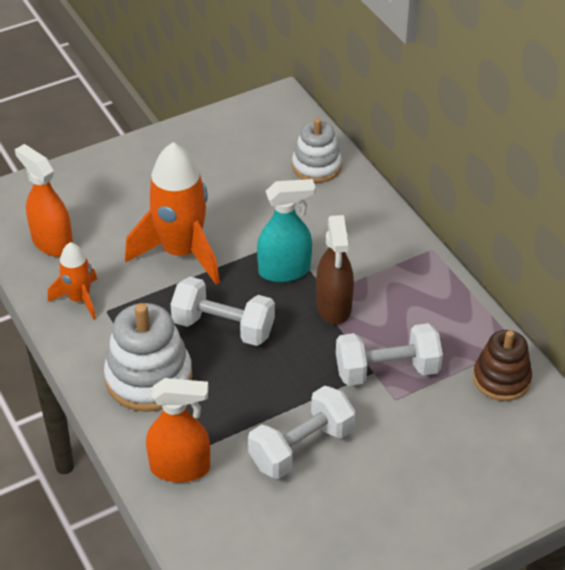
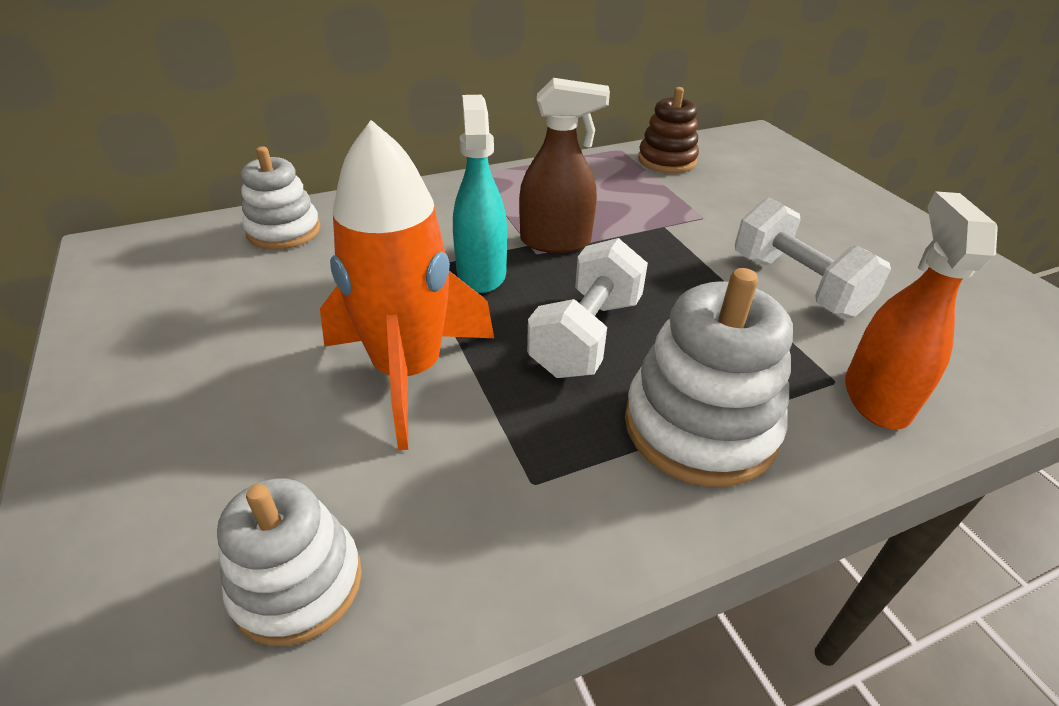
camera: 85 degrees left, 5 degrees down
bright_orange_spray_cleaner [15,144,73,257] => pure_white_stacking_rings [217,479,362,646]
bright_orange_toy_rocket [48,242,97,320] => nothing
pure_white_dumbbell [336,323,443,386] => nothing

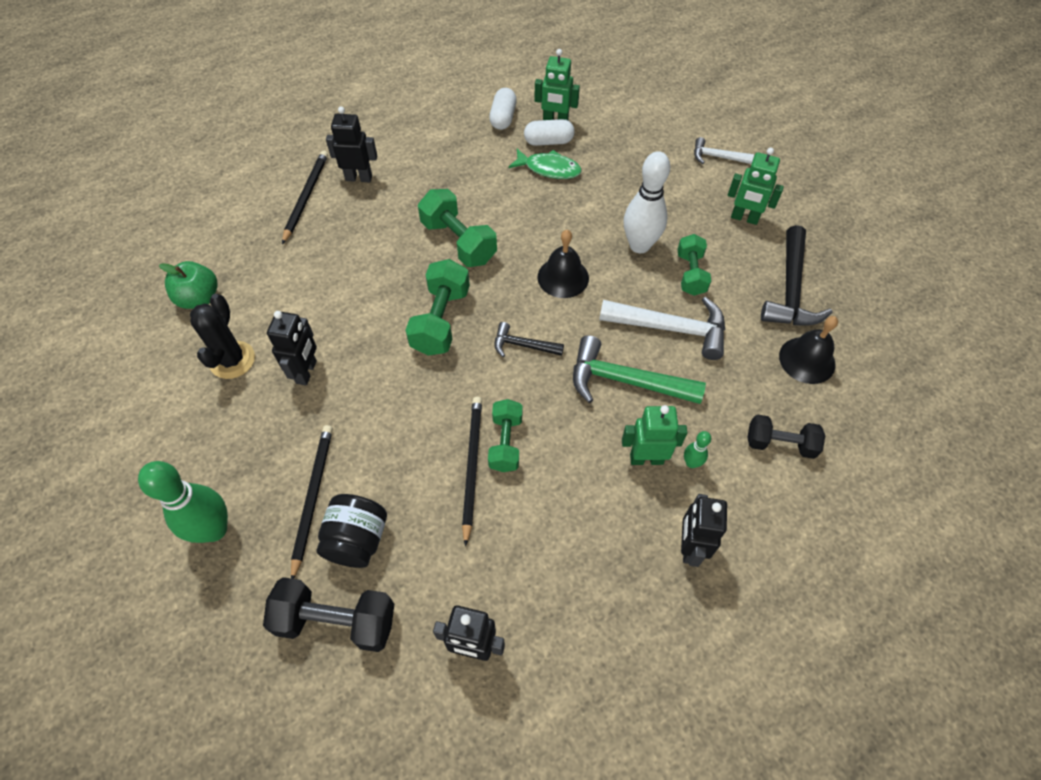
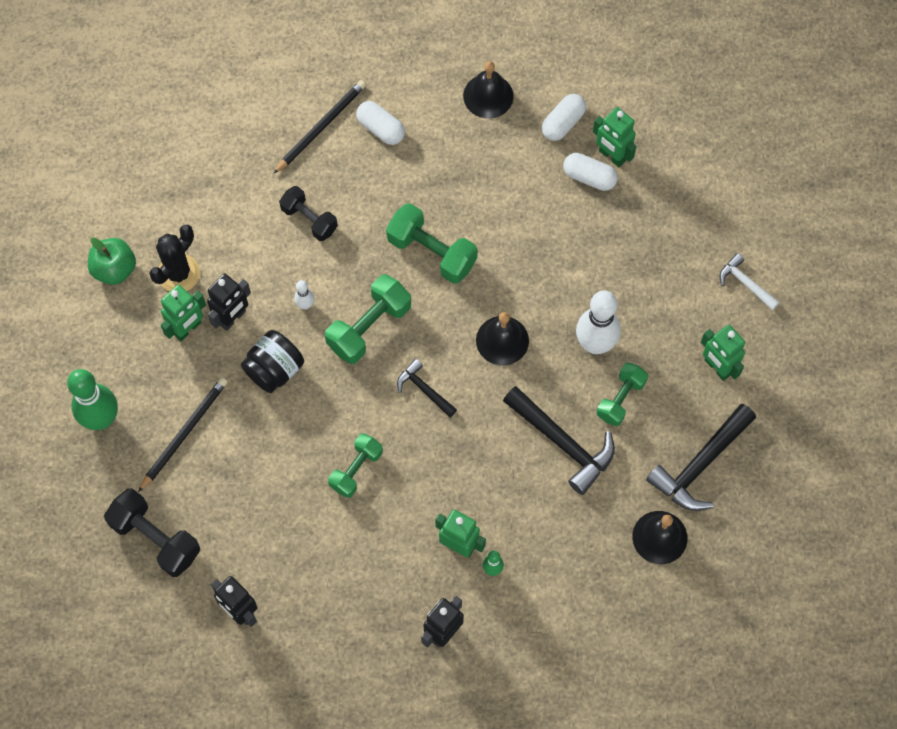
camera: 30 degrees right, 10 degrees up
emerald_apple_fruit [159,261,218,309] => emerald_apple_fruit [88,238,136,285], shifted
nothing => emerald_robot_figure [161,285,206,341]
black_preserve_jar [317,494,387,568] => black_preserve_jar [241,330,304,393], shifted
black_dumbbell [747,414,825,459] => black_dumbbell [279,186,338,241], shifted
nothing => pure_white_bowling_pin [294,280,314,310]
black_robot_figure [326,106,377,182] => pure_white_pill_shape [356,101,405,145]
emerald_dumbbell [418,189,497,267] => emerald_dumbbell [386,203,478,284], 45 degrees counterclockwise
nothing => black_school_bell [463,61,514,119]
pure_white_hammer [599,297,725,360] => black_hammer [503,386,615,495]
black_pencil [462,397,482,547] => nothing
emerald_fish_figure [508,149,582,179] => nothing
emerald_hammer [573,335,706,404] => nothing

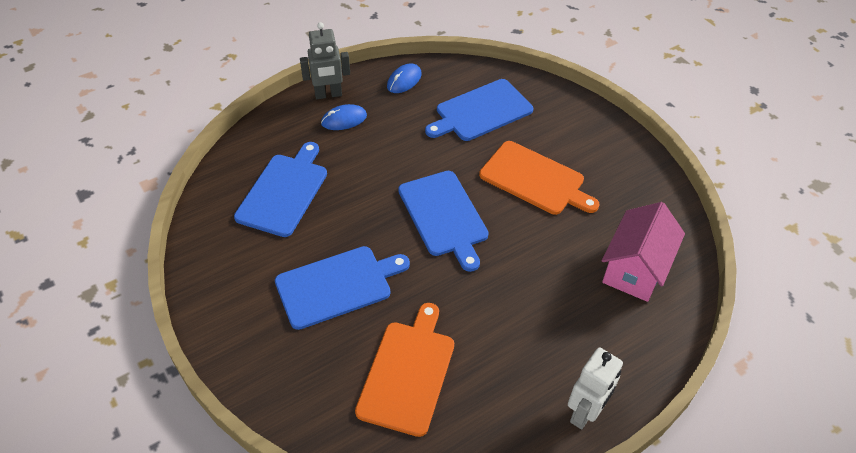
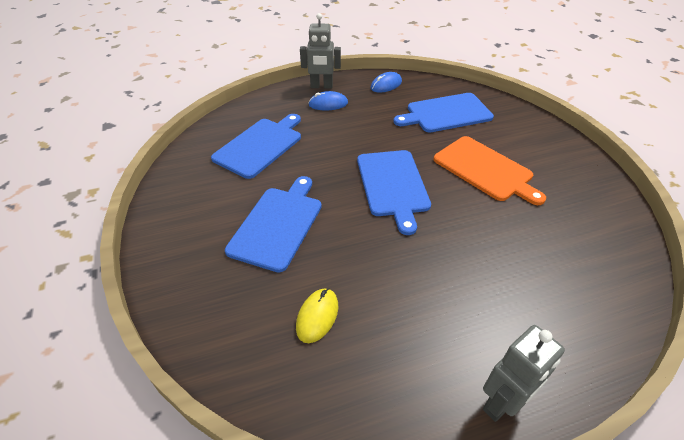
camera: 15 degrees right, 5 degrees down
cobalt_cutting_board [275,246,410,330] => cobalt_cutting_board [225,176,321,272], 60 degrees counterclockwise
bright_orange_cutting_board [355,303,454,437] => golden_computer_mouse [296,288,338,343]
pure_white_robot_figure [568,348,623,430] => gray_robot_figure [483,325,565,422]
rose-pink_toy_house [602,202,685,302] => nothing

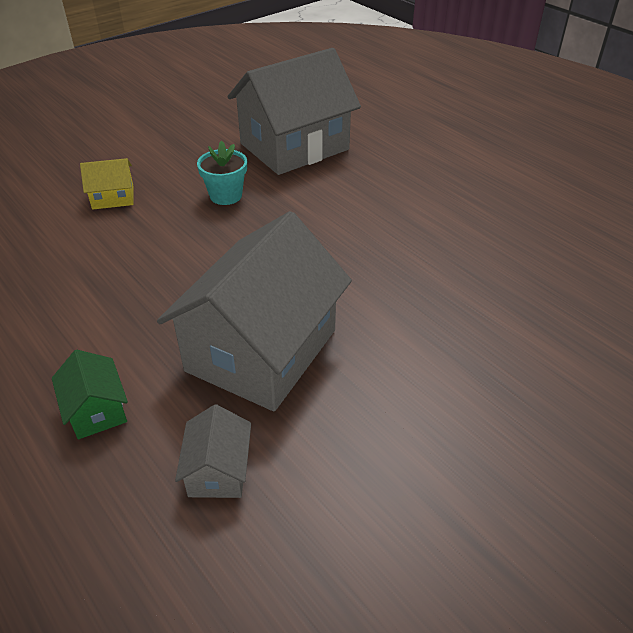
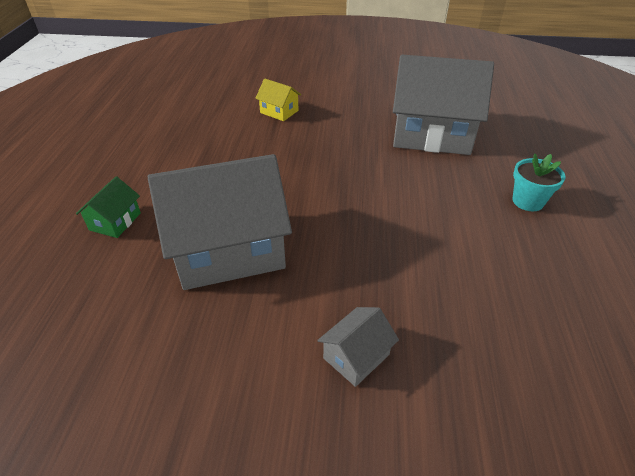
camera: 45 degrees right, 0 degrees up
gray_toy_house [175,404,251,498] => gray_toy_house [317,307,399,387], shifted
aqua_flower_pot [197,141,247,205] => aqua_flower_pot [512,153,565,211], shifted

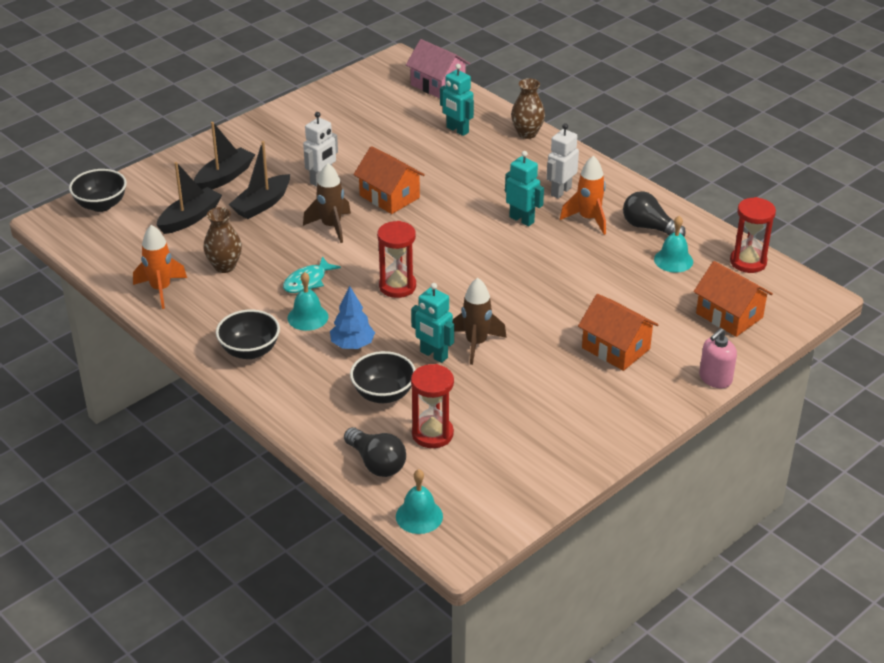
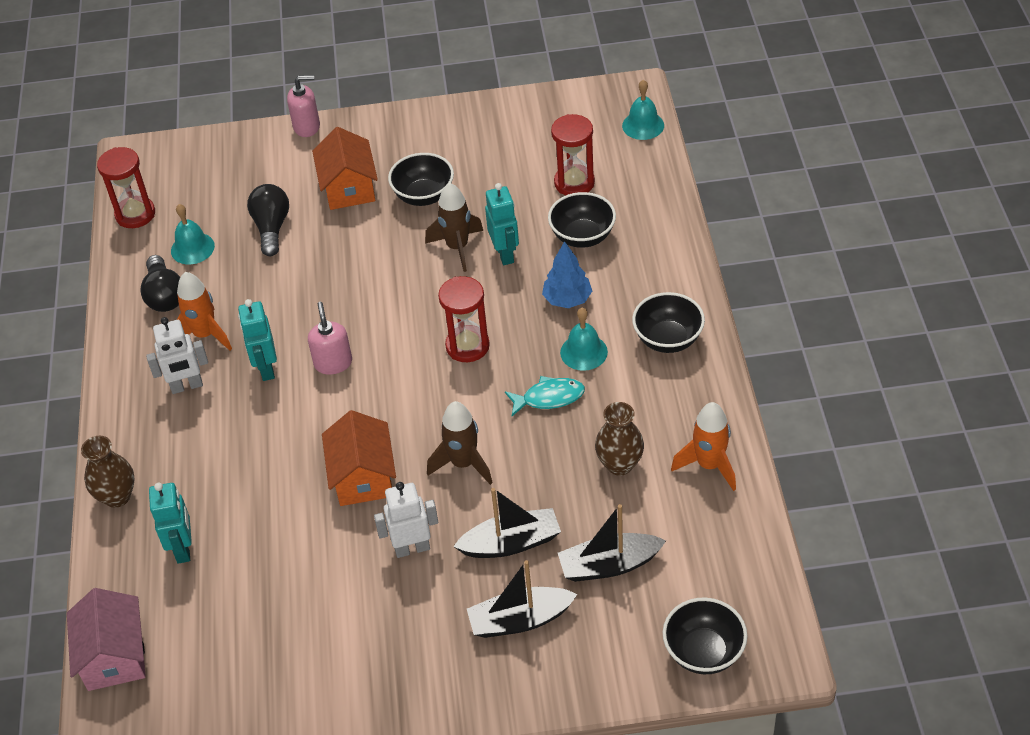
camera: 140 degrees left, 10 degrees up
black_bulb [344,427,406,477] => black_bulb [247,184,289,256], shifted
nothing => rose-pink_soap_pump [308,302,352,375]
nothing => black_serving_bowl [388,153,454,206]
bright_orange_toy_house [693,261,773,337] => nothing

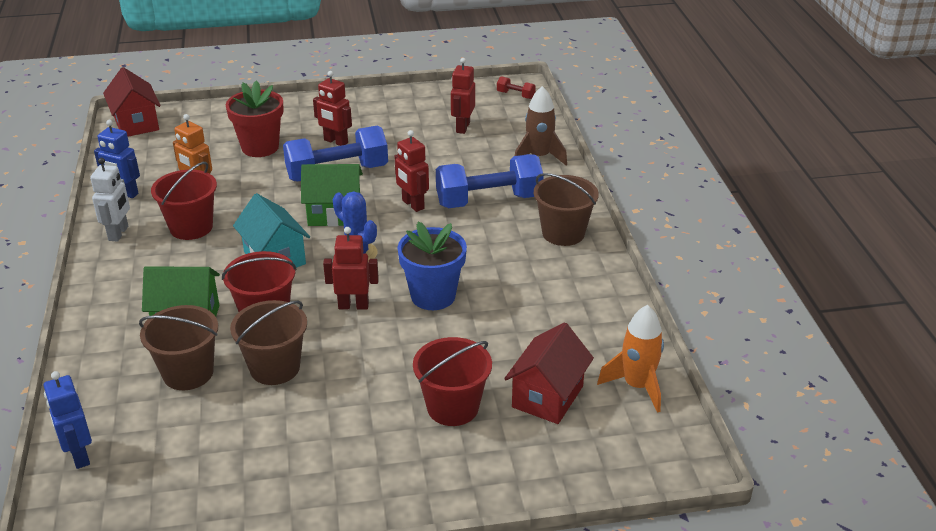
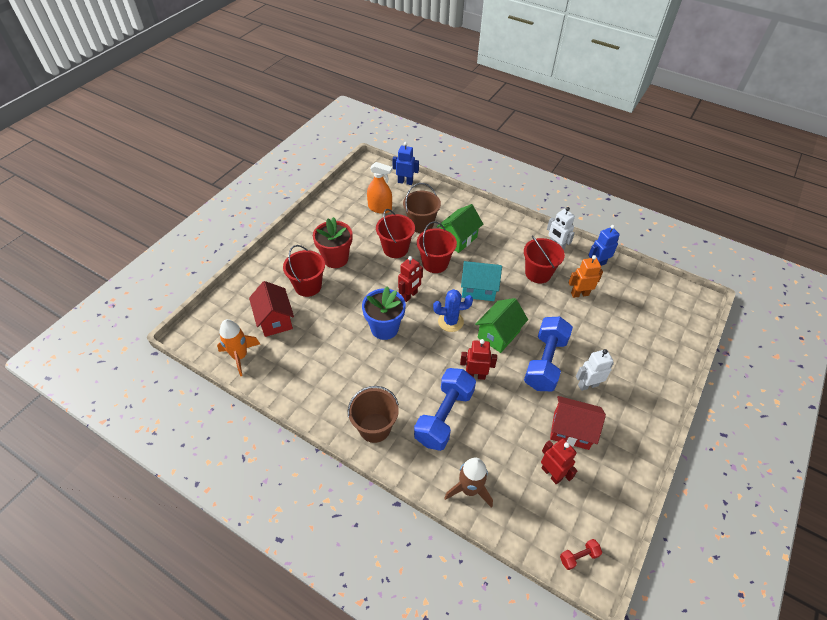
camera: 130 degrees right, 15 degrees up
scarlet_flower_pot [226,80,284,157] => scarlet_flower_pot [313,217,352,268], shifted
nothing => bright_orange_spray_cleaner [367,162,392,214]
dark_brown_pail [230,300,307,385] => scarlet_pail [376,209,415,258]
scarlet_toy_house [103,67,161,137] => scarlet_toy_house [550,396,606,450], shifted
scarlet_robot_figure [313,71,352,146] => pure_white_robot_figure [576,349,614,391]

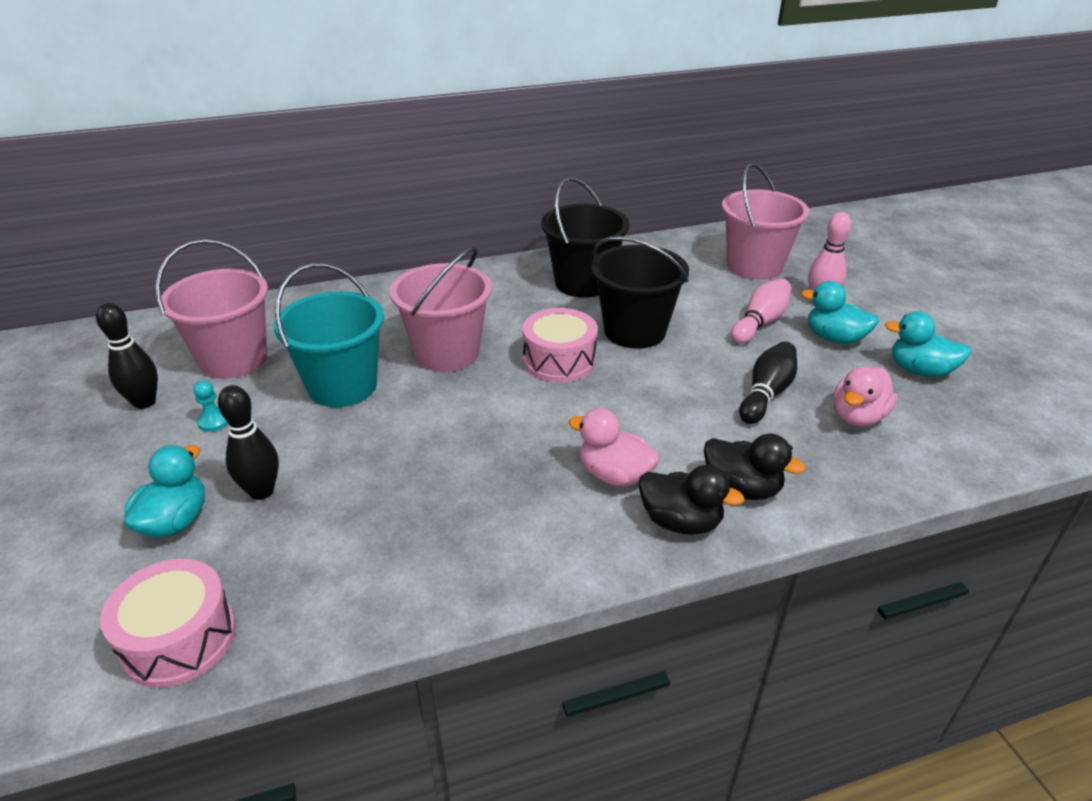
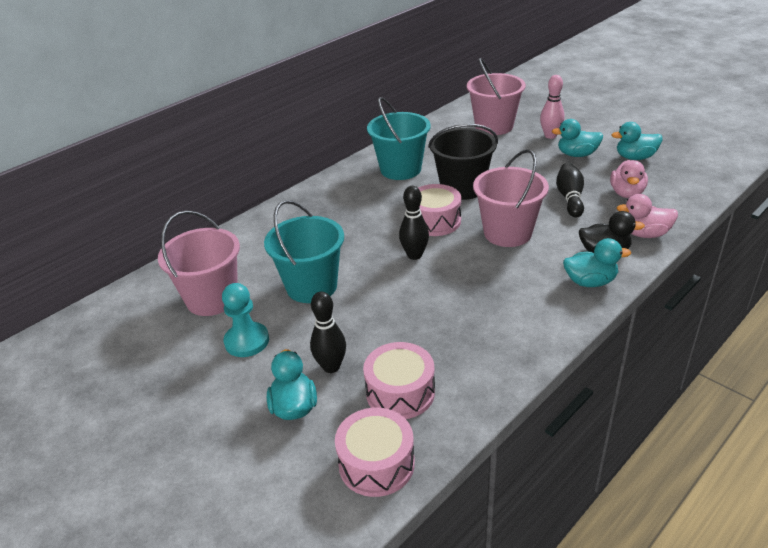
camera: 25 degrees left, 0 degrees up
aqua_chess_pawn [193,380,228,432] => aqua_chess_pawn [222,283,269,357], x1.87
nothing => rose-pink_toy_drum [363,342,435,419]
black_pail [541,177,630,298] => aqua_pail [367,97,430,180]
black_bowling_pin [96,303,158,409] => black_bowling_pin [399,186,429,260], shifted
rose-pink_pail [390,246,492,372] => rose-pink_pail [473,149,549,247], shifted
black_rubber_duck [639,465,745,535] => aqua_rubber_duck [563,238,631,287]
rose-pink_rubber_duck [568,408,660,487] => rose-pink_rubber_duck [617,194,678,238], shifted
rose-pink_bowling_pin [731,278,791,344] => nothing

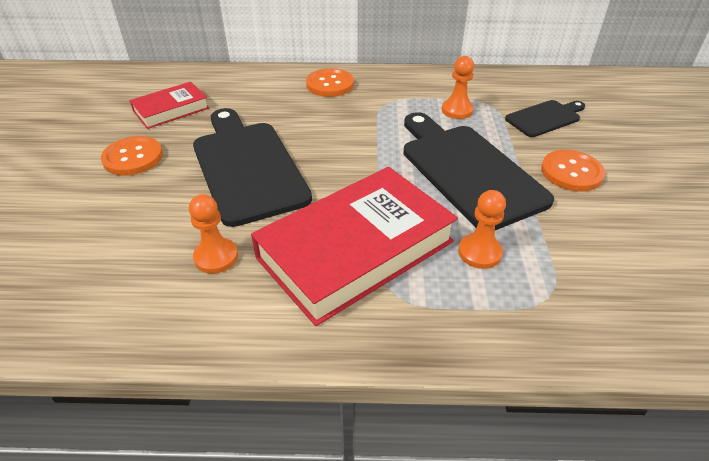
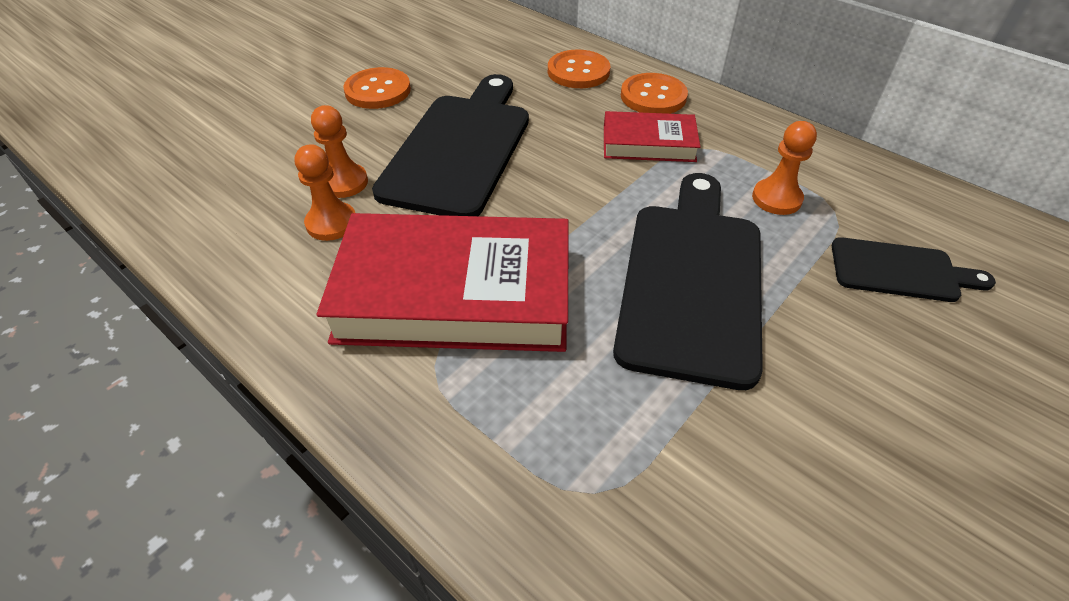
camera: 40 degrees right, 5 degrees up
bright_orange_chess_pawn [458,190,506,269] => bright_orange_chess_pawn [311,105,368,198], shifted
bright_orange_shirt_button [541,150,605,191] => bright_orange_shirt_button [548,50,610,88], shifted
scarlet_book [130,82,209,129] => scarlet_book [604,111,700,162], shifted

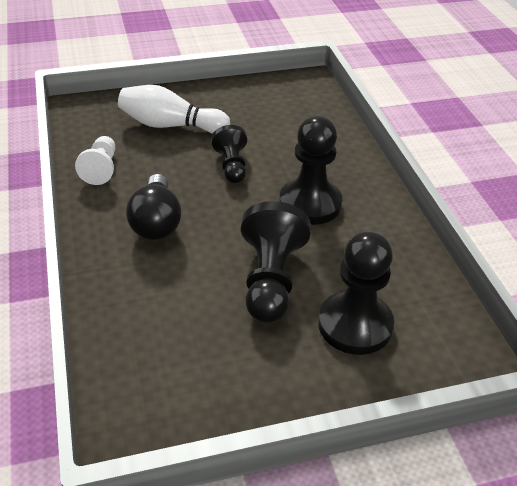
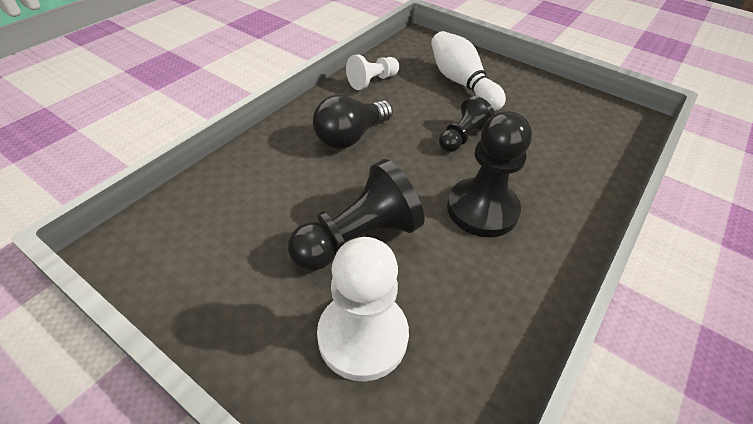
camera: 50 degrees right, 5 degrees up
black_chess_pawn [318,231,394,355] => pure_white_chess_pawn [317,237,409,381]

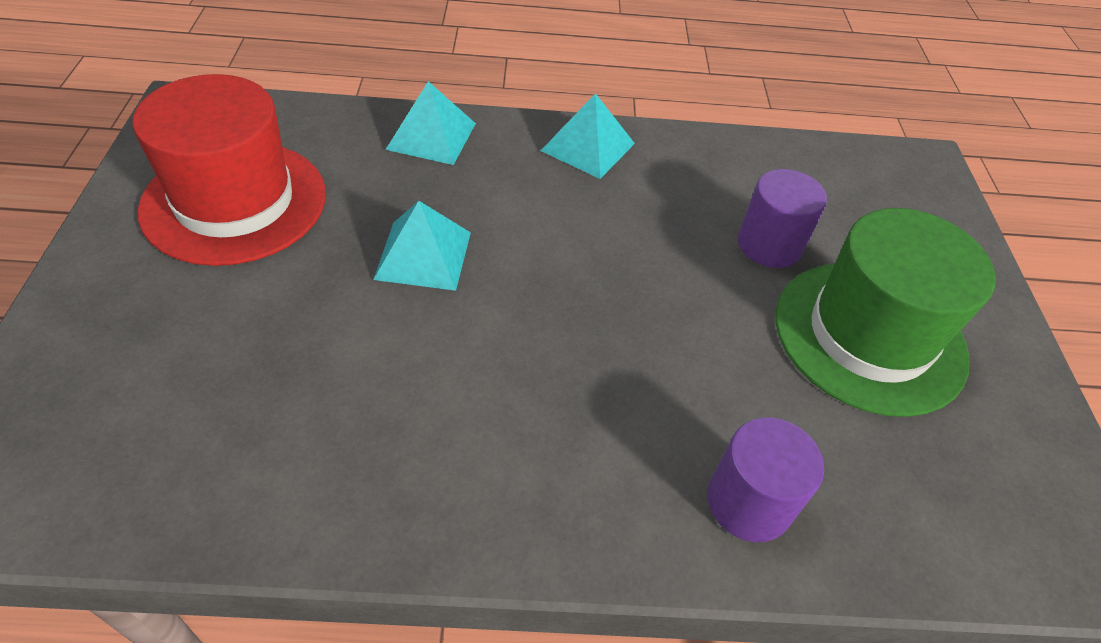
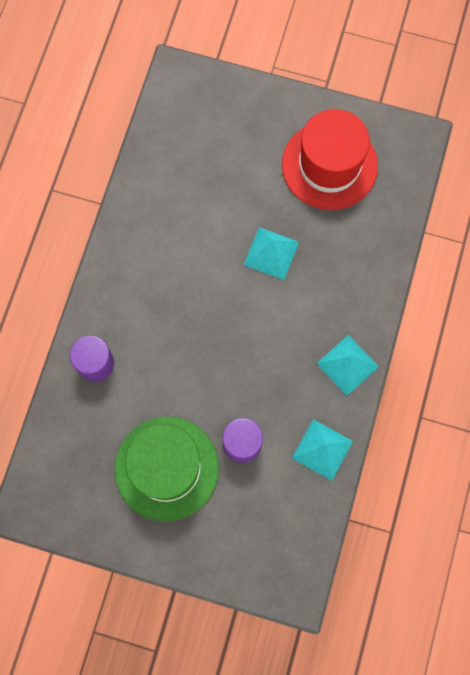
camera: 110 degrees right, 25 degrees up
aqua_pyramid_shape [386,81,476,165] => aqua_pyramid_shape [292,419,353,481], shifted

